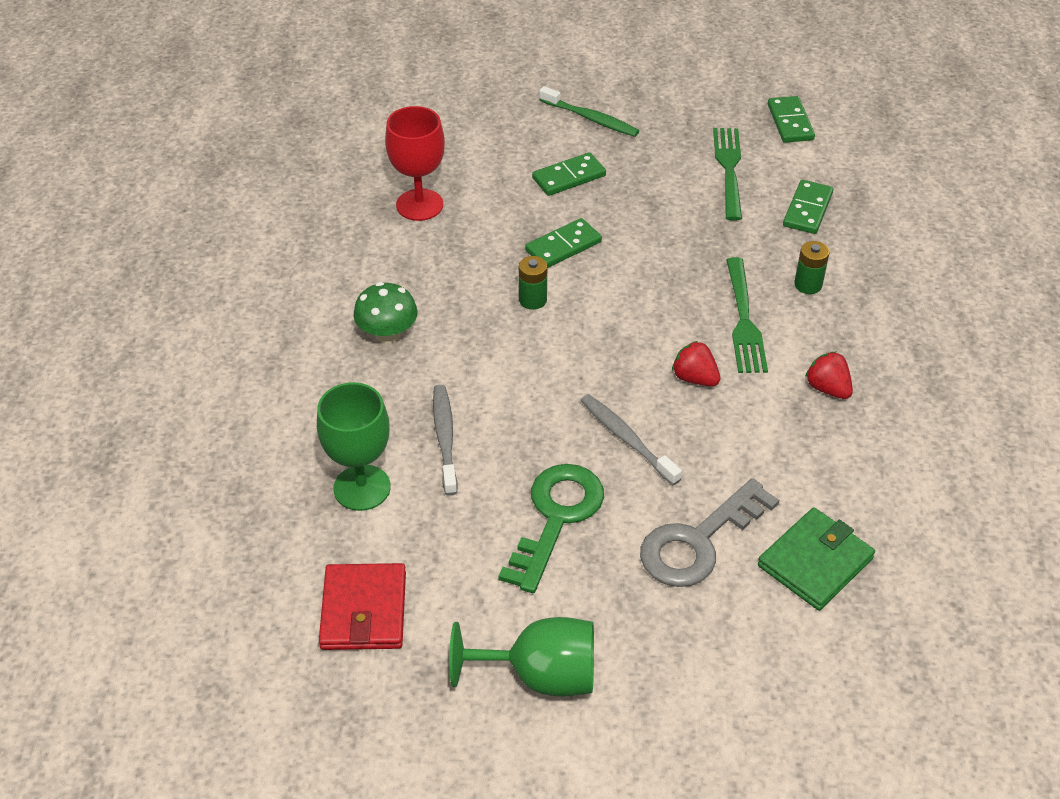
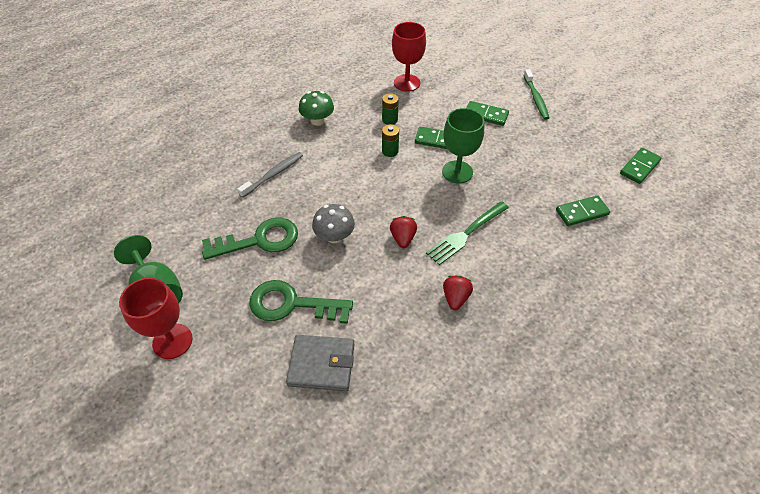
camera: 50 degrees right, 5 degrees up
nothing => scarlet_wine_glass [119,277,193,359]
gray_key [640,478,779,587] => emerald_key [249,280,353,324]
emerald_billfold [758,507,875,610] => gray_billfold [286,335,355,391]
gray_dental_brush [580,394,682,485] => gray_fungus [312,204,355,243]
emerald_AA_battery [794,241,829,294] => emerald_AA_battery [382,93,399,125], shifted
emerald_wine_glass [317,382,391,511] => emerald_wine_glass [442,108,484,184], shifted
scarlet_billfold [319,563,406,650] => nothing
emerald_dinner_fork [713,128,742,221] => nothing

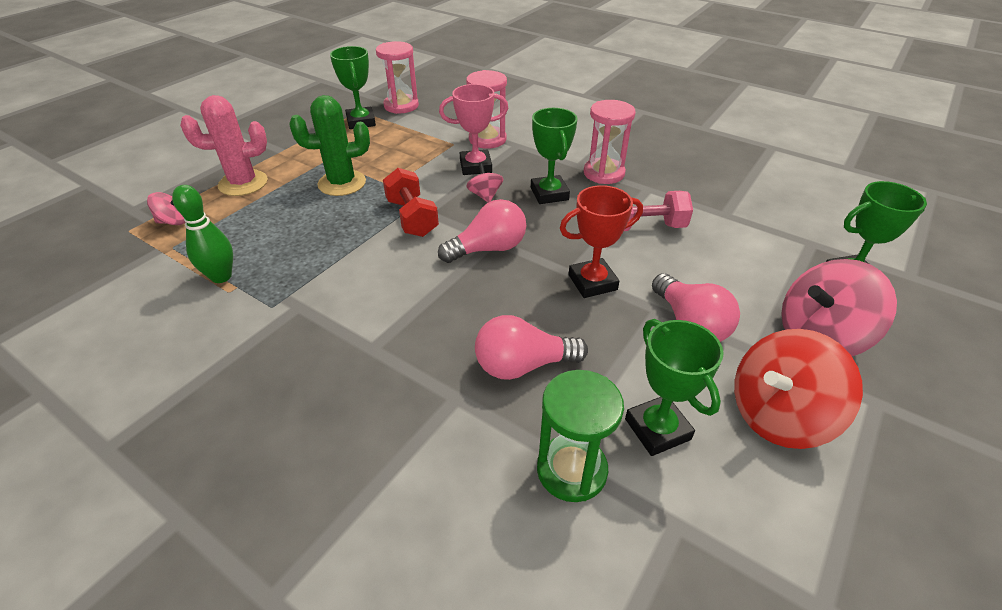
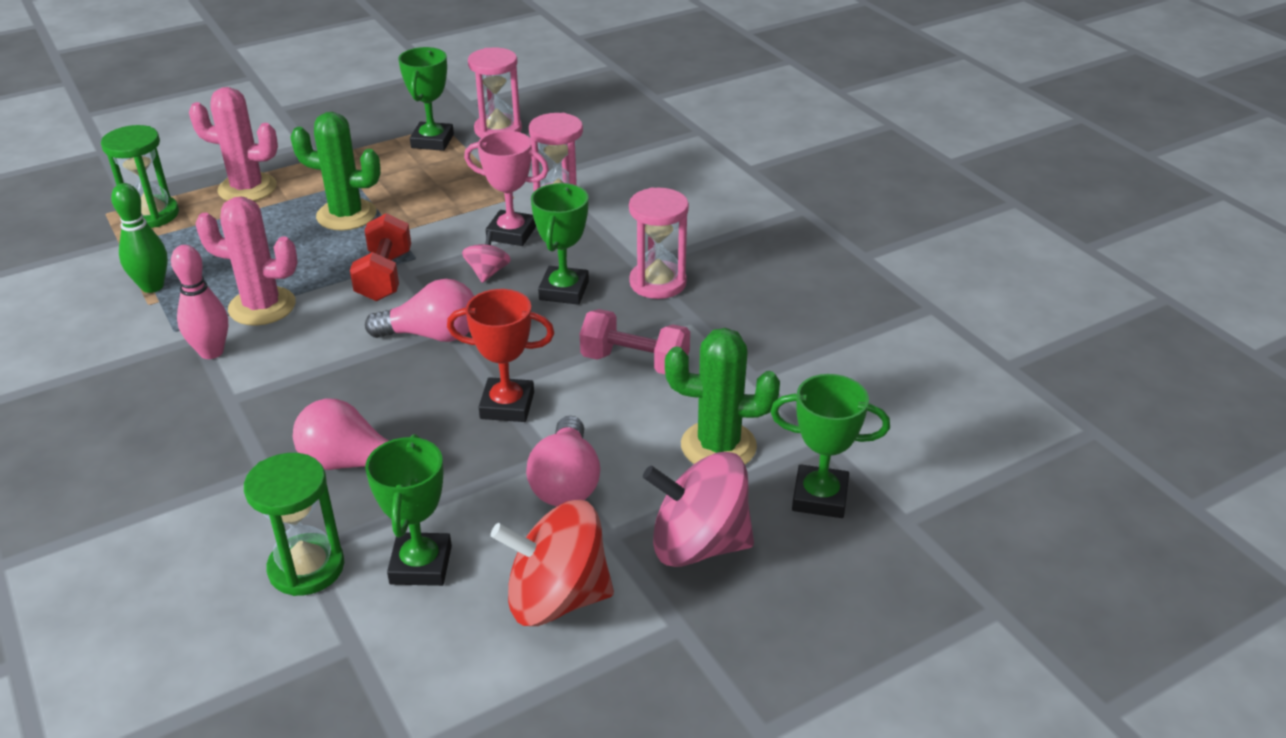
camera: 25 degrees right, 5 degrees down
rose-pink_whirligig [147,192,185,225] => emerald_sand_timer [101,125,179,228]
nothing => rose-pink_bowling_pin [171,245,228,359]
nothing => rose-pink_saguaro_cactus [195,197,298,326]
nothing => emerald_saguaro_cactus [665,328,780,465]

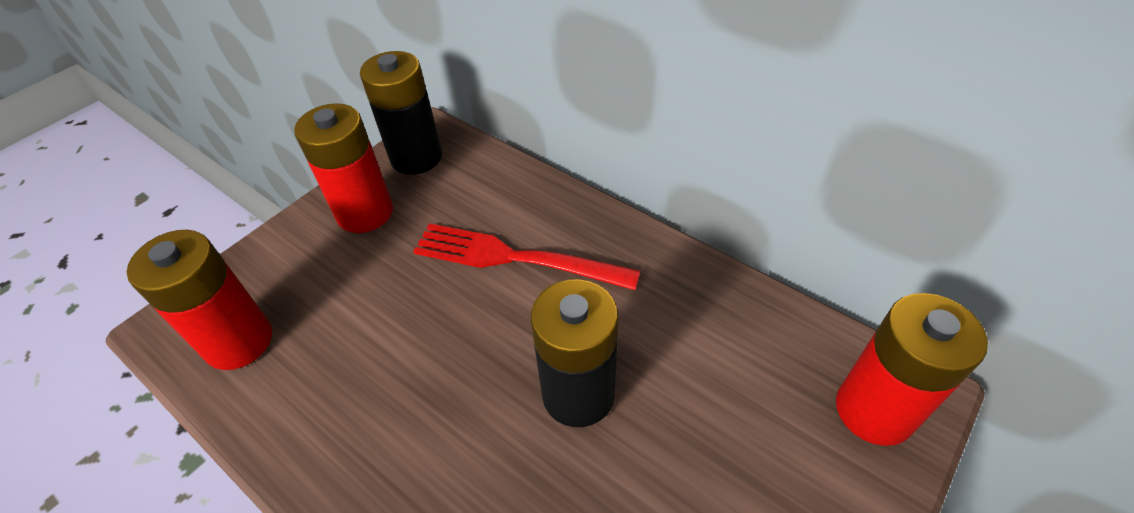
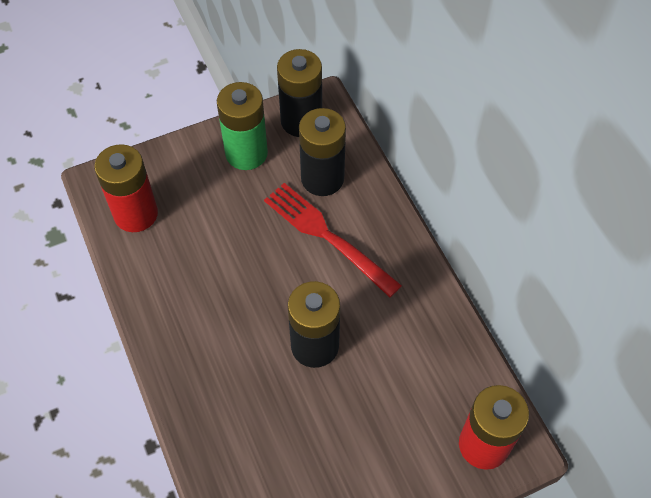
camera: 25 degrees right, 10 degrees up
scarlet_AA_battery [294,103,393,233] => emerald_AA_battery [217,82,268,170]
nothing => black_AA_battery [299,108,346,196]

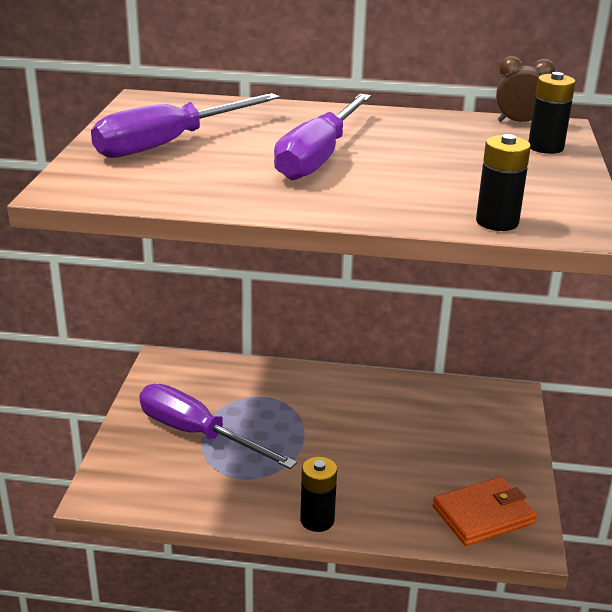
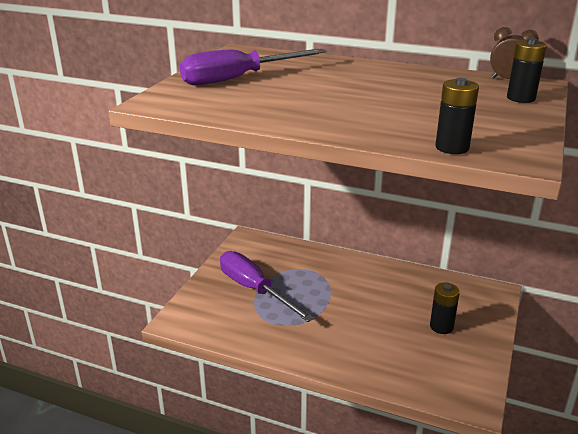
camera: 15 degrees right, 0 degrees up
black_AA_battery [300,457,337,532] => black_AA_battery [430,283,460,334], shifted
purple_hand_screwdriver [274,94,371,180] => nothing
bright_orange_billfold [433,477,537,546] => nothing

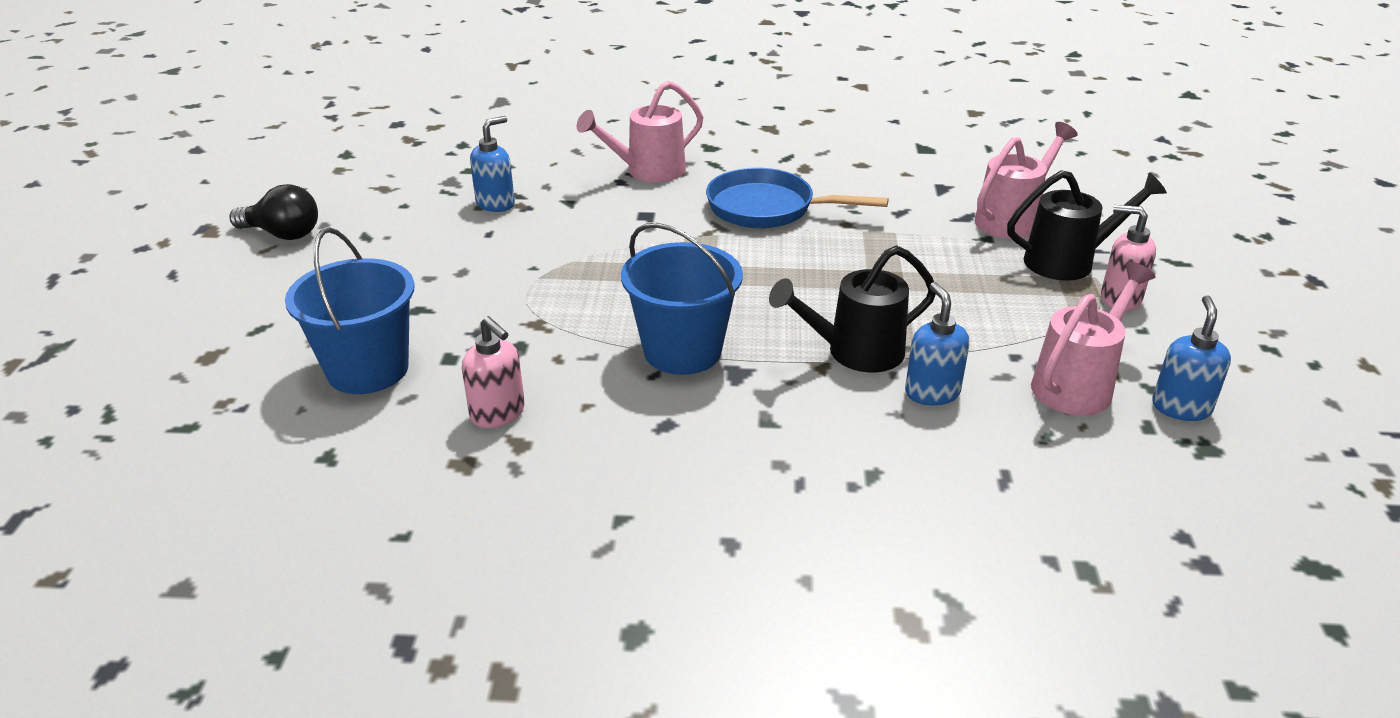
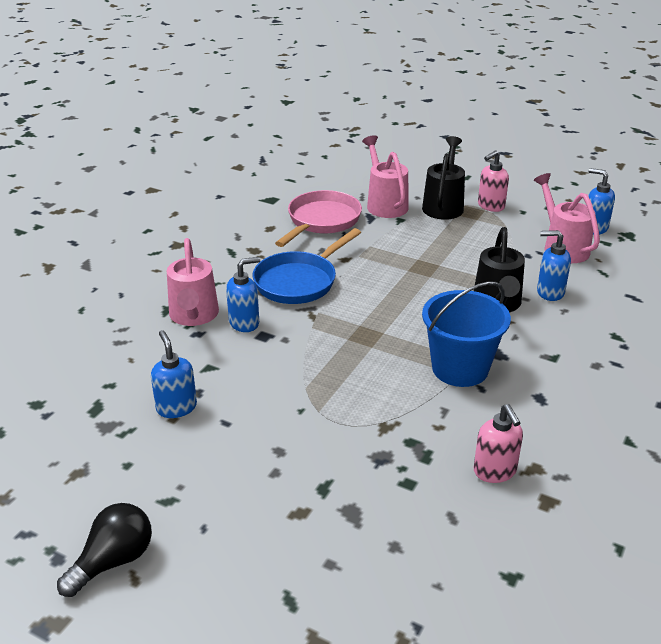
camera: 65 degrees left, 0 degrees up
nothing => cobalt_soap_pump [226,257,260,332]
nothing => rose-pink_frying_pan [275,190,362,247]
rose-pink_soap_pump [462,316,525,428] => rose-pink_soap_pump [474,404,523,483], 90 degrees clockwise
cobalt_pail [285,227,415,394] => nothing

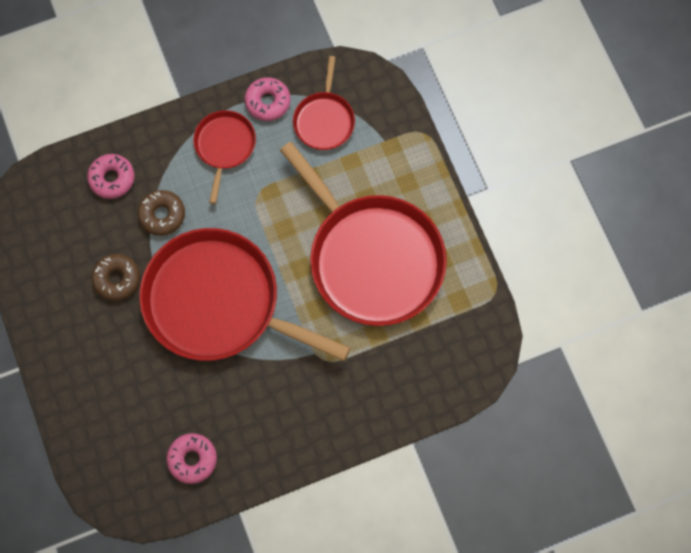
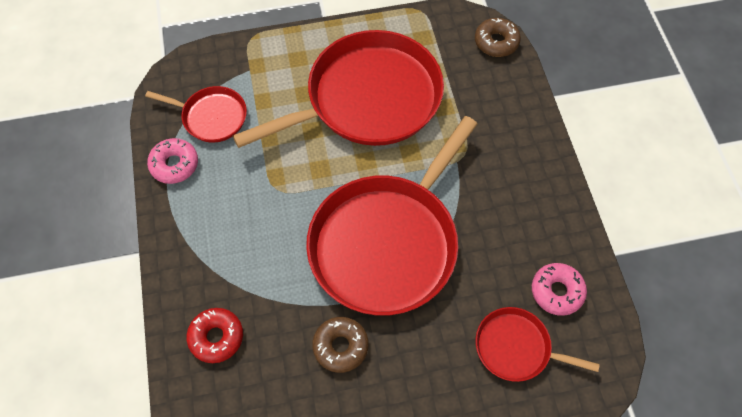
camera: 80 degrees left, 10 degrees down
rose-pink_donut [87,154,135,199] => scarlet_donut [186,308,243,363]
dark_brown_donut [137,190,185,236] => dark_brown_donut [475,18,521,57], shifted
scarlet_frying_pan [193,110,256,204] => scarlet_frying_pan [476,307,600,382], shifted

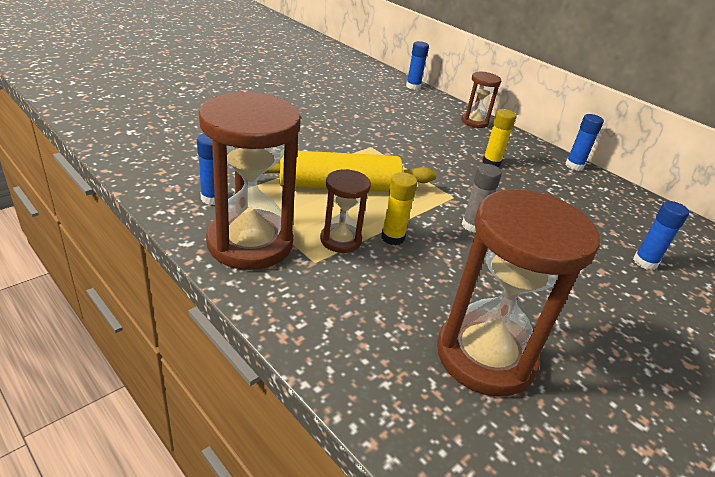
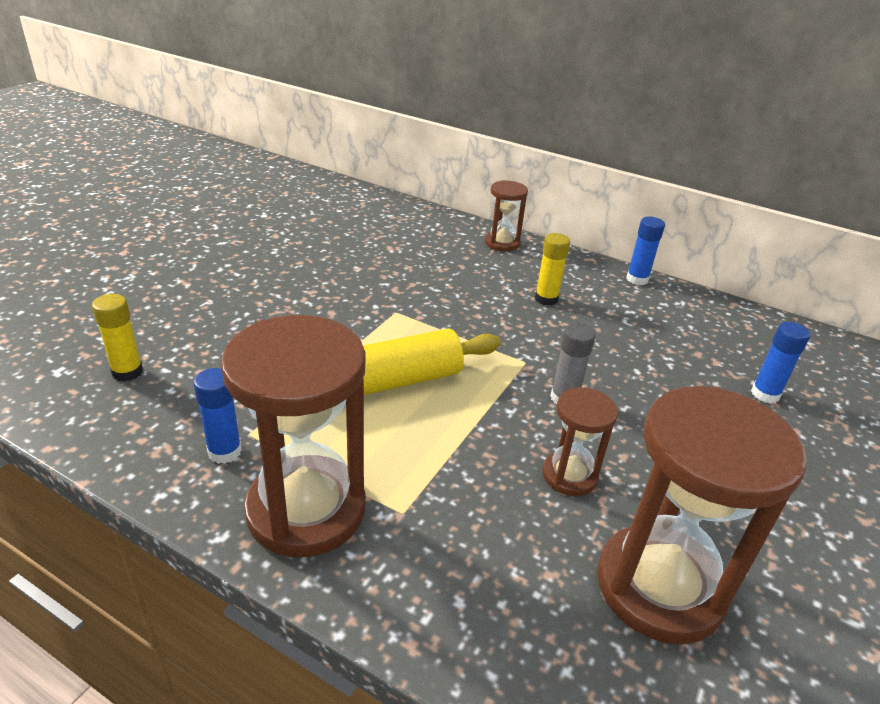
camera: 15 degrees left, 0 degrees up
golden_glue [381,172,417,245] => golden_glue [92,294,143,381], shifted
dark_brown_sand_timer [320,169,371,253] => dark_brown_sand_timer [542,387,618,496], shifted
cobalt_glue [406,41,429,90] => nothing

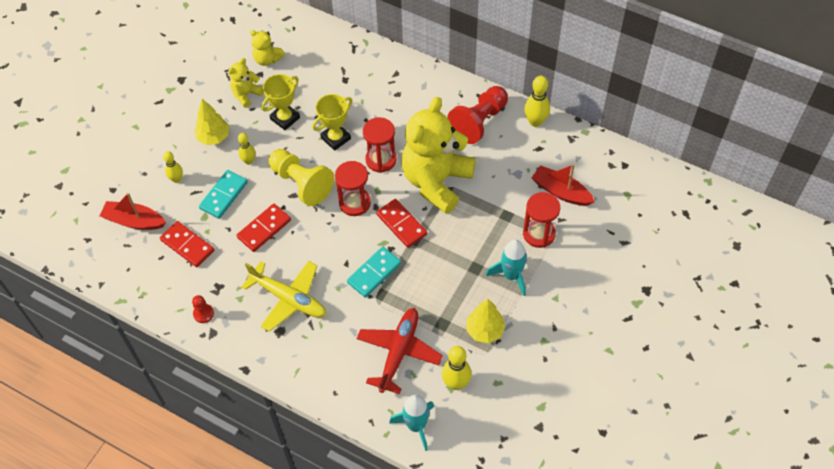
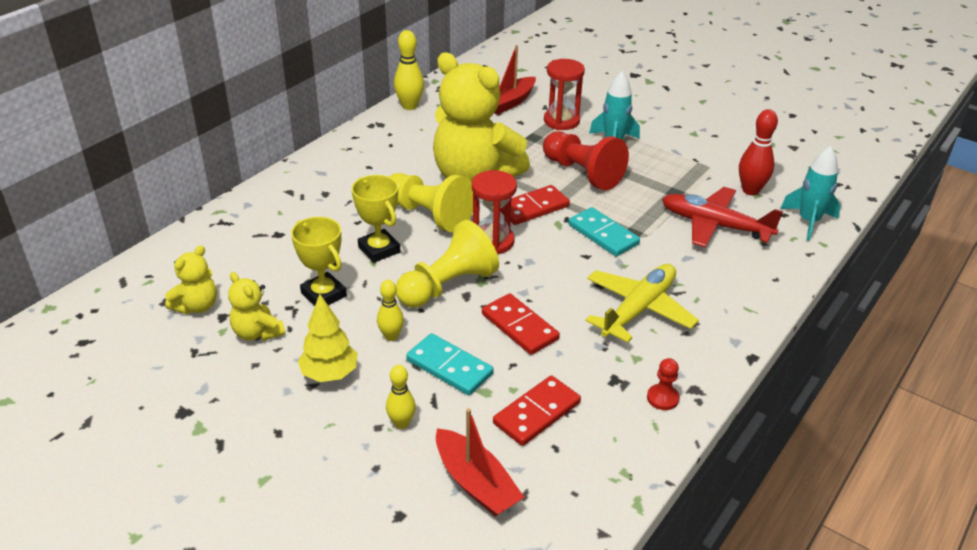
camera: 85 degrees left, 20 degrees down
scarlet_sand_timer [363,117,397,173] => golden_chess_pawn [389,173,473,233]
scarlet_boat [100,193,166,230] => scarlet_boat [436,408,524,516], 60 degrees counterclockwise
scarlet_chess_pawn [447,86,508,144] => scarlet_chess_pawn [543,131,629,191], shifted
golden_bowling_pin [442,346,471,390] => scarlet_bowling_pin [739,109,778,195]
golden_tree [466,299,505,343] => nothing

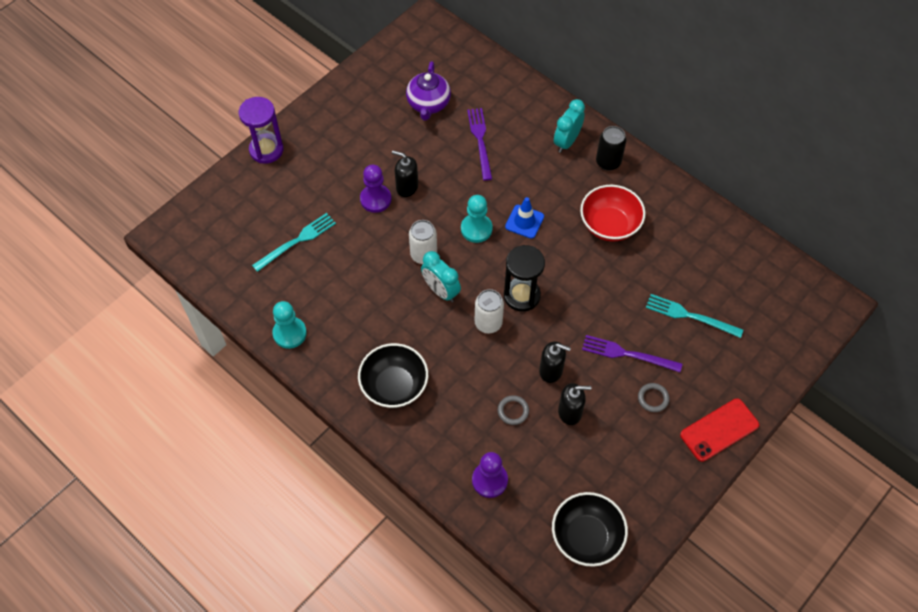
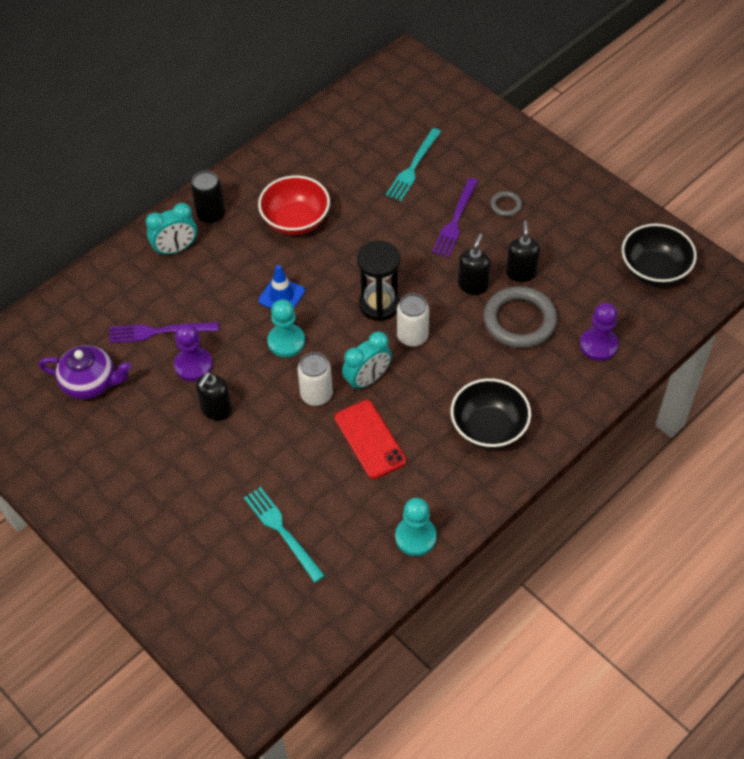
camera: 85 degrees left, 5 degrees down
aqua_alarm_clock [554,99,585,153] => aqua_alarm_clock [145,203,197,256], 60 degrees counterclockwise
purple_chess_pawn [360,165,391,213] => purple_chess_pawn [174,323,213,381], shifted
scarlet_phone [680,398,759,462] => scarlet_phone [334,400,406,479], shifted
gray_torus [498,395,529,425] => gray_torus [483,286,557,348], x2.18
purple_sand_timer [239,97,283,164] => nothing

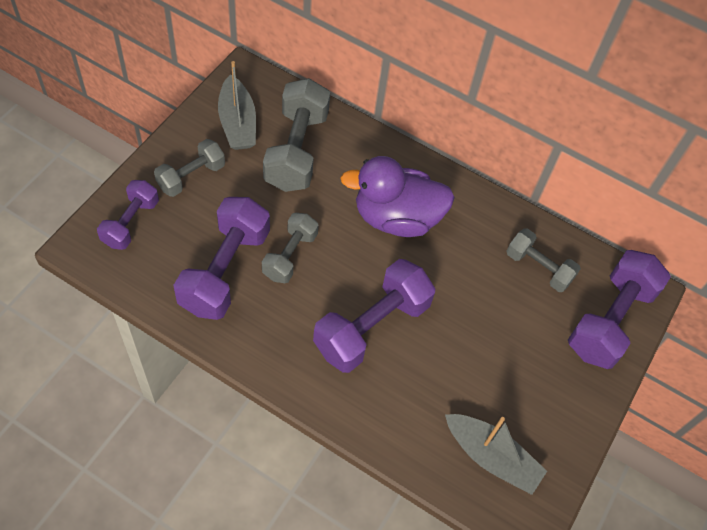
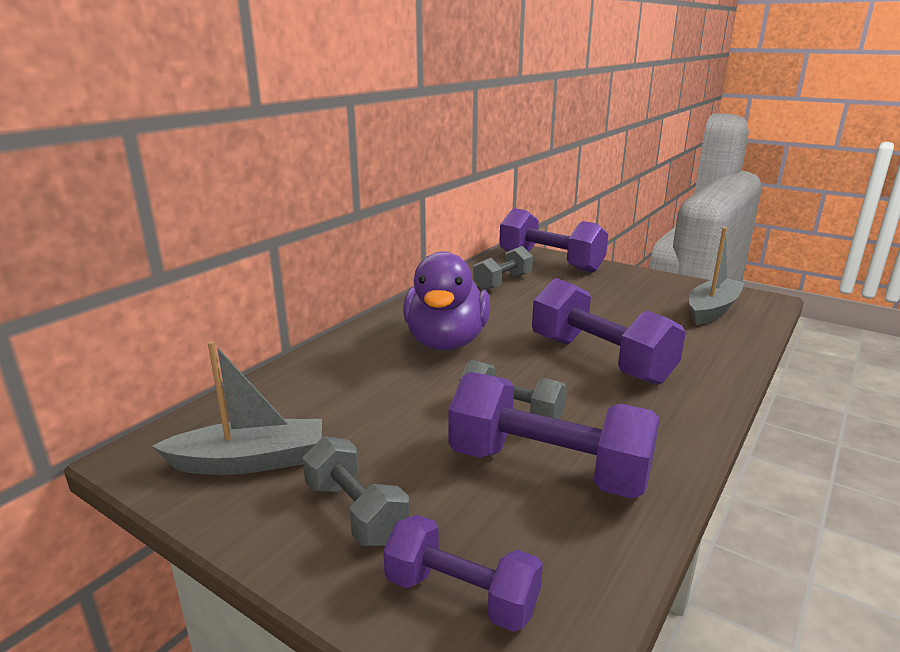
camera: 80 degrees left, 35 degrees down
gray_dumbbell [263,78,330,192] => nothing

